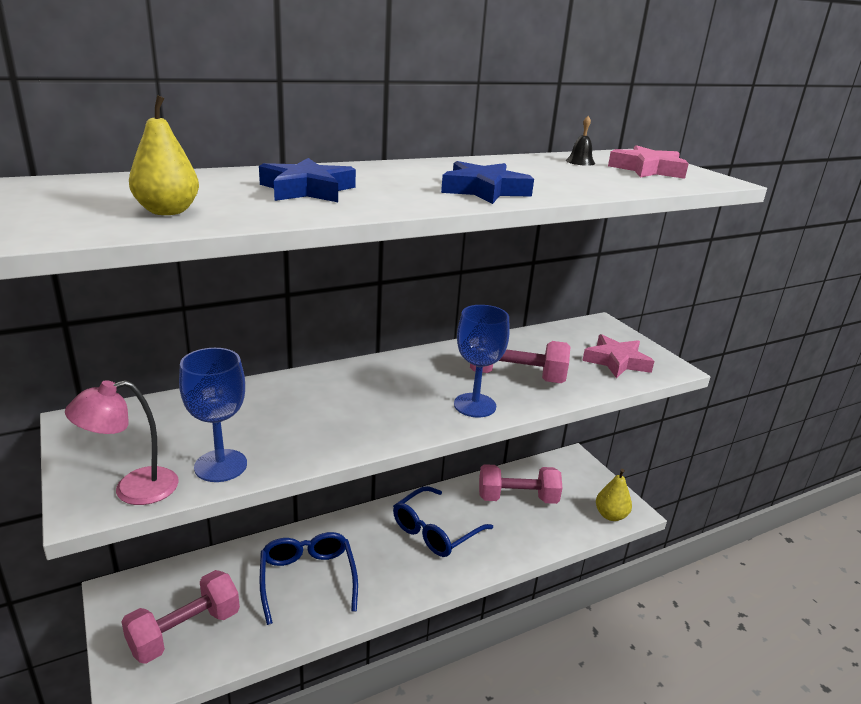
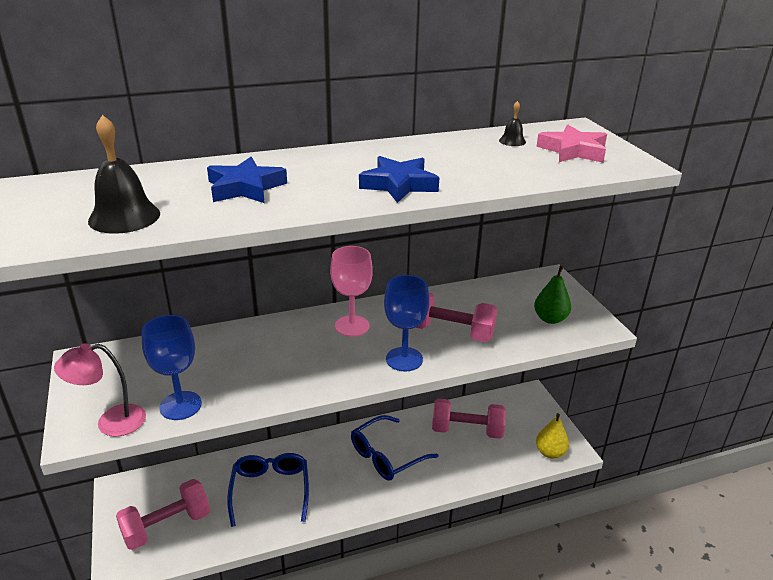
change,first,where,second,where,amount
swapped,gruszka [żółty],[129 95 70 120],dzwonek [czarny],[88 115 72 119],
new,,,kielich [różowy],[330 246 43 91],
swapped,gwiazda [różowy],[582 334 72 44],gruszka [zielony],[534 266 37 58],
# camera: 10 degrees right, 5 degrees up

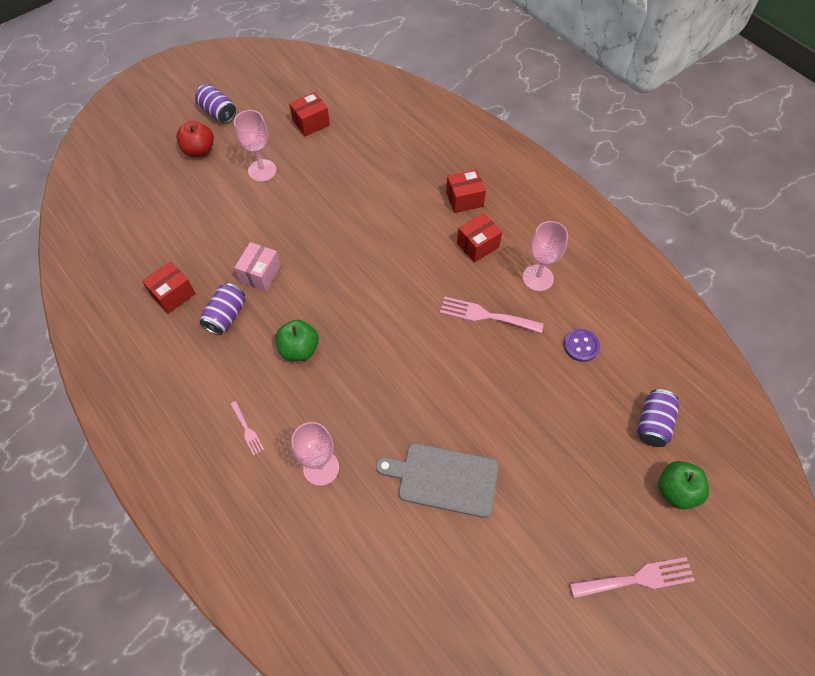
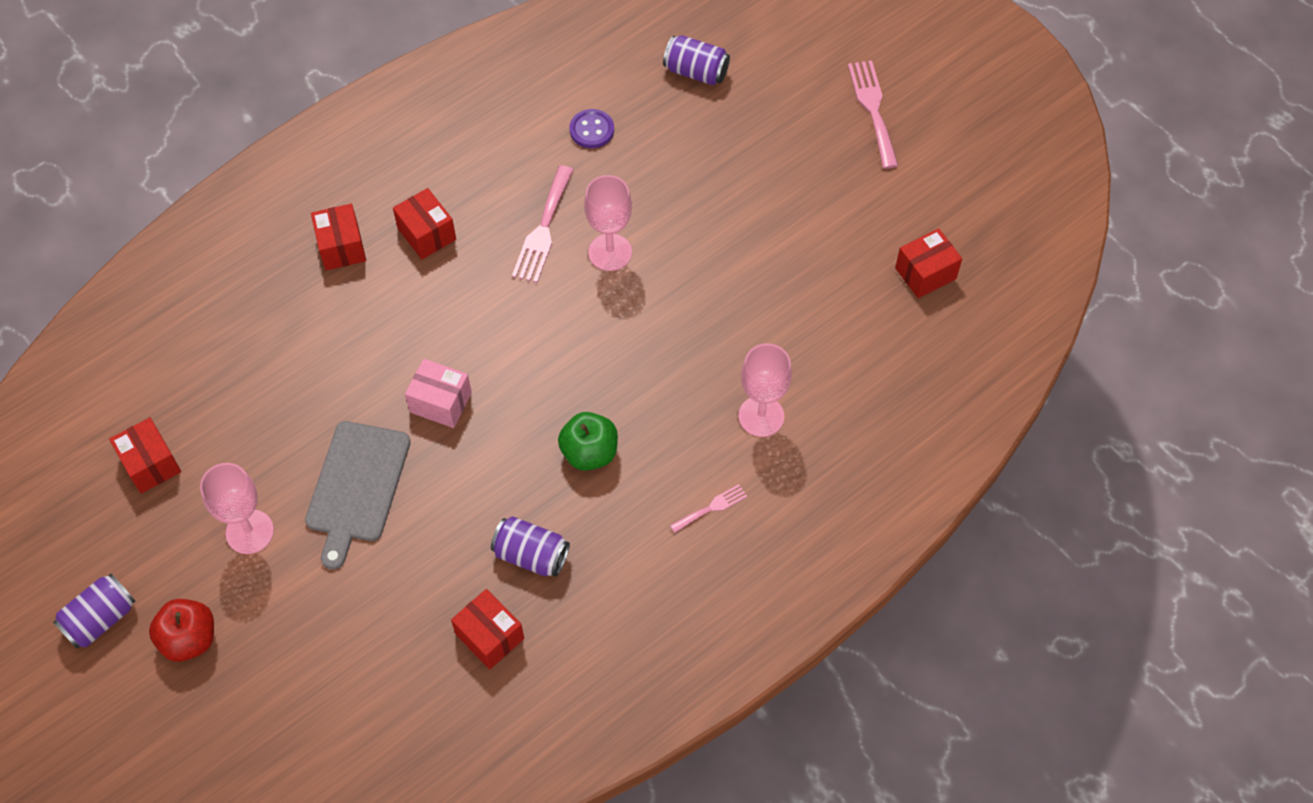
change,first,where,second,where,amount
shifted,deska do krojenia [szary],[376 443 123 75],,[305 421 106 149],
shifted,pudełko [różowy],[234 242 47 49],,[405 359 67 69],
shifted,kielich [różowy],[523 221 45 70],,[584 175 48 96],
new,,,pudełko [czerwony],[895 228 67 70],
gone,jabłko [zielony],[658 461 51 49],,,
# camera: 90 degrees left, 0 degrees up

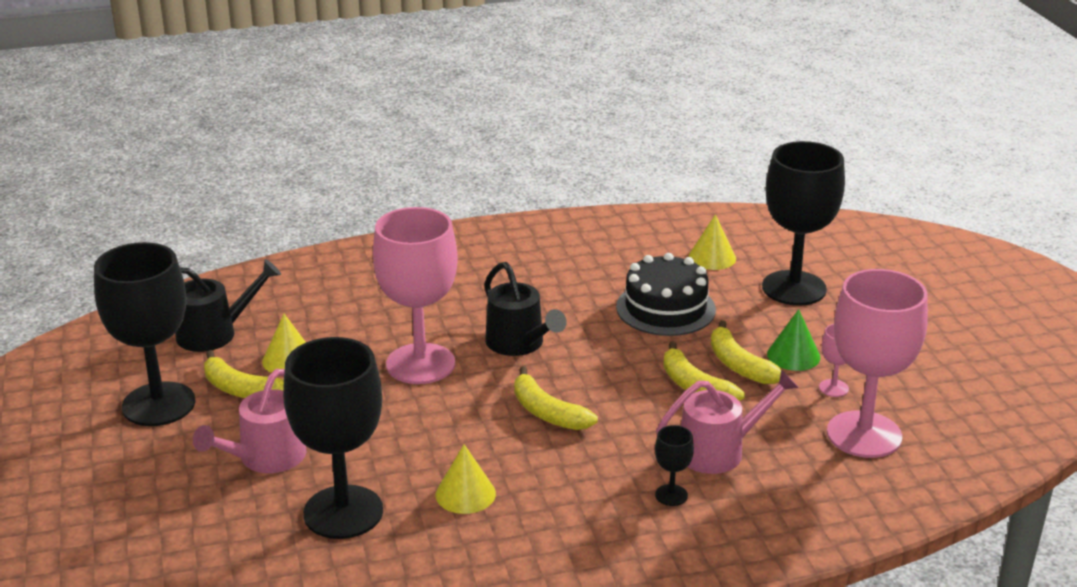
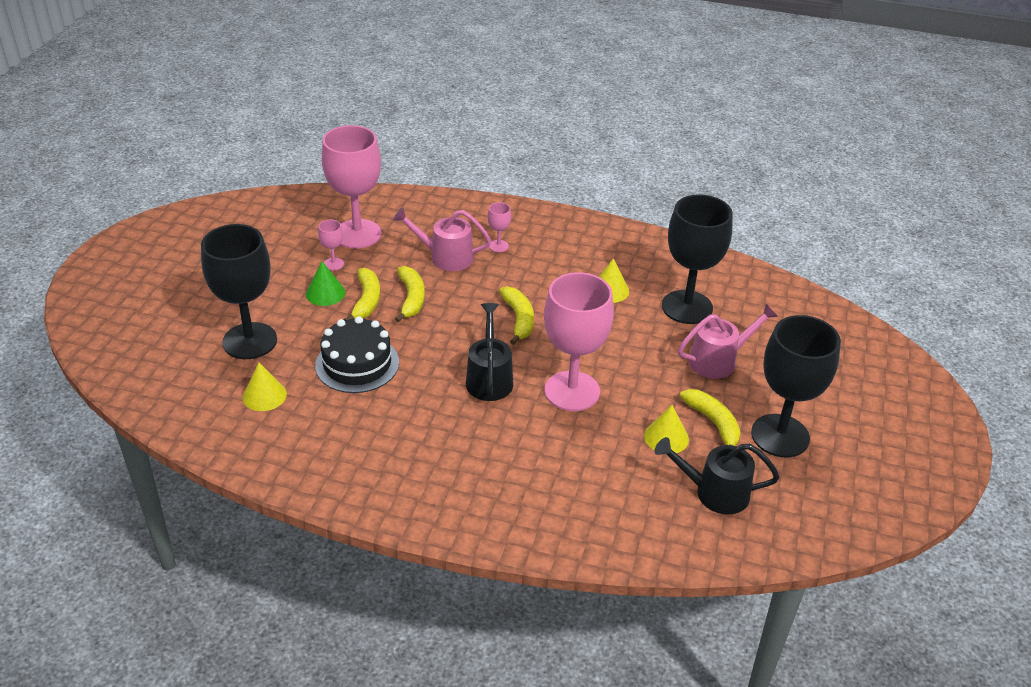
change,first,where,second,where,amount
repainted,kielich [czarny],[655 425 39 81],kielich [różowy],[488 202 23 50],
# camera: 150 degrees left, 10 degrees up

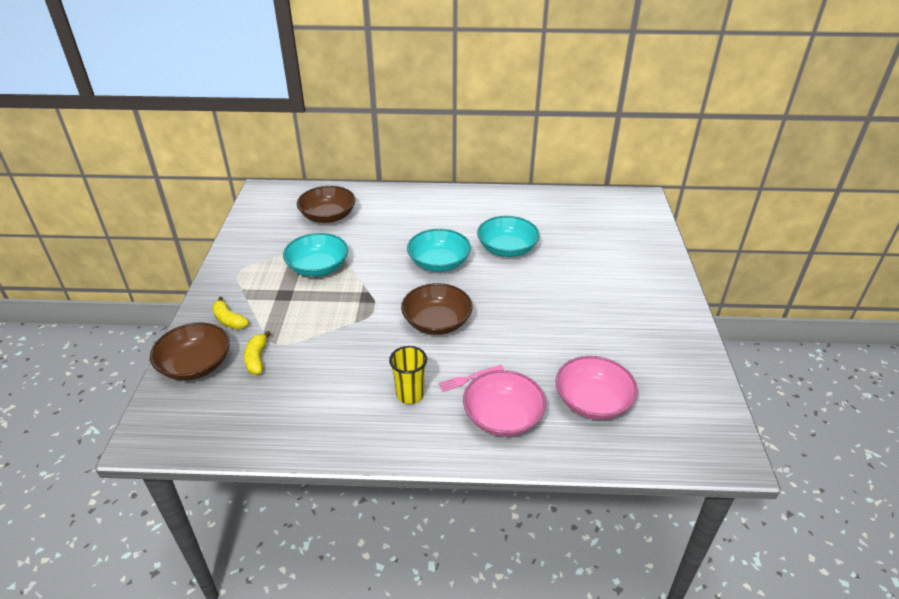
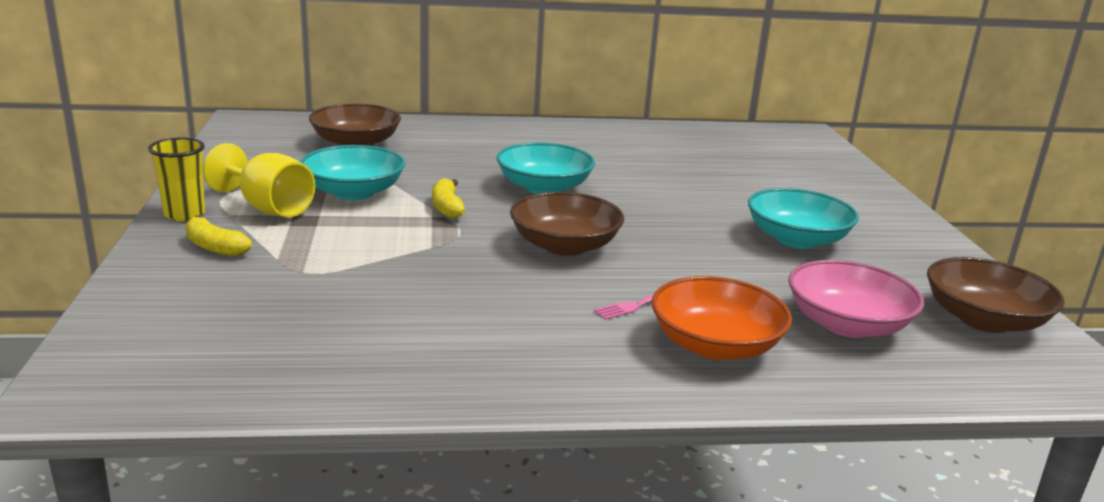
change,first,where,second,where,amount
shifted,szklanka [żółty],[389 346 38 58],,[148 138 57 83],
new,,,kielich [żółty],[203 143 112 74],
shifted,banan [żółty],[244 331 27 44],,[432 178 33 41],
repainted,miska [różowy],[463 370 83 66],miska [pomarańczowy],[652 276 140 84],
shifted,miska [turkusowy],[477 216 63 41],,[748 188 111 61],
shifted,miska [brązowy],[150 323 80 57],,[927 257 138 76],
# camera: 10 degrees left, 15 degrees down

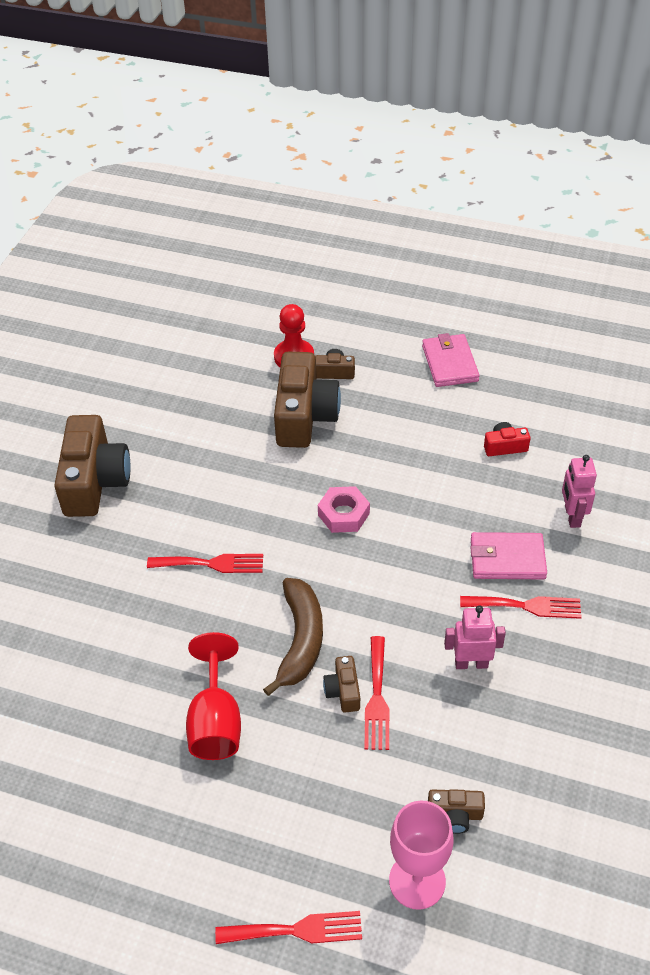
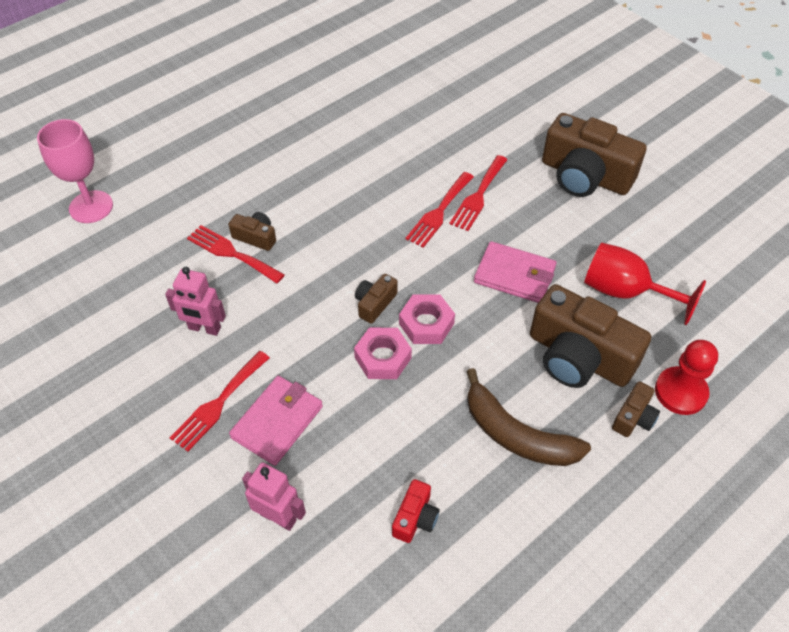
change,first,where,second,where,amount
rotated,robot [różowy],[444 605 62 64],,[165 267 61 69],75 degrees clockwise
new,,,nakrętka [różowy],[354 327 58 52],
shifted,aparat fotograficzny [brązowy],[428 789 57 45],,[355 274 43 50],
shifted,widelec [czerwony],[215 911 147 33],,[450 155 58 76],
shifted,banan [brązowy],[263 578 60 118],,[466 368 125 98],
shifted,portfel [różowy],[422 333 58 54],,[474 241 83 62],
shifted,kielich [czerwony],[186 632 55 128],,[584 242 122 83],
# camera: 120 degrees right, 5 degrees up

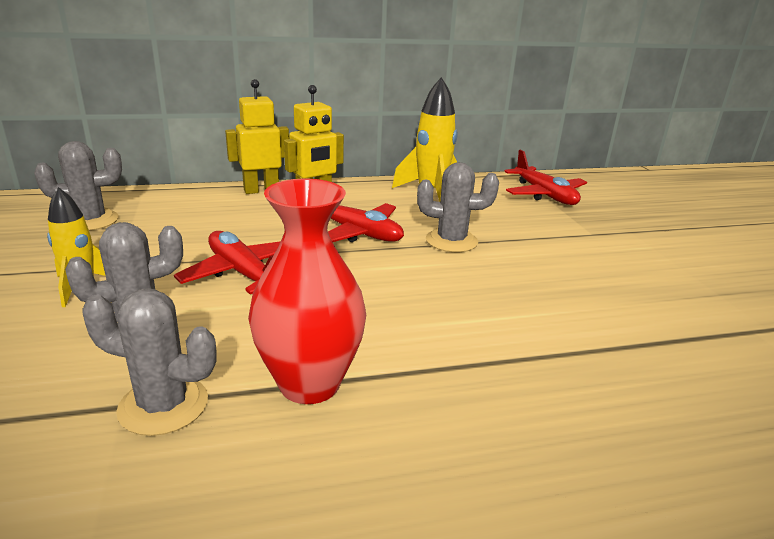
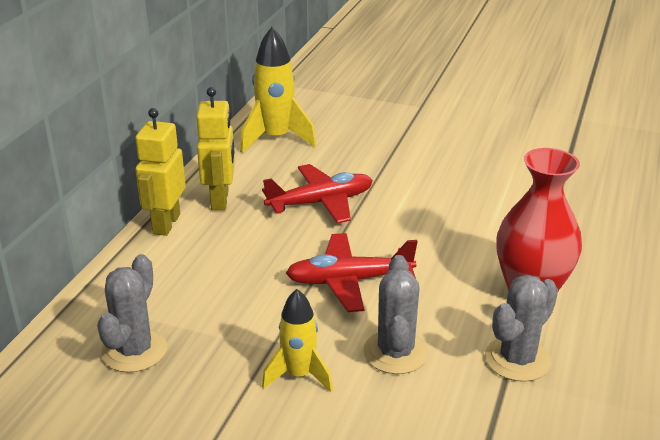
change,first,where,second,where,amount
gone,kaktus [szary],[417 162 82 90],,,
gone,samolot [czerwony],[504 150 83 55],,,
# camera: 55 degrees left, 5 degrees up

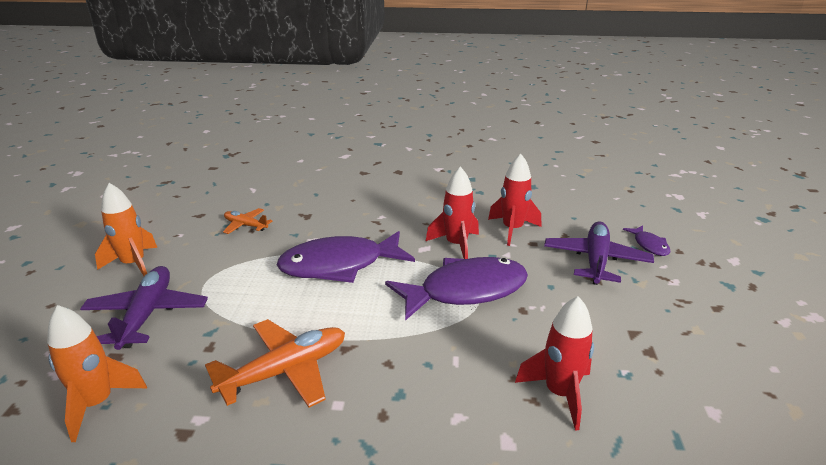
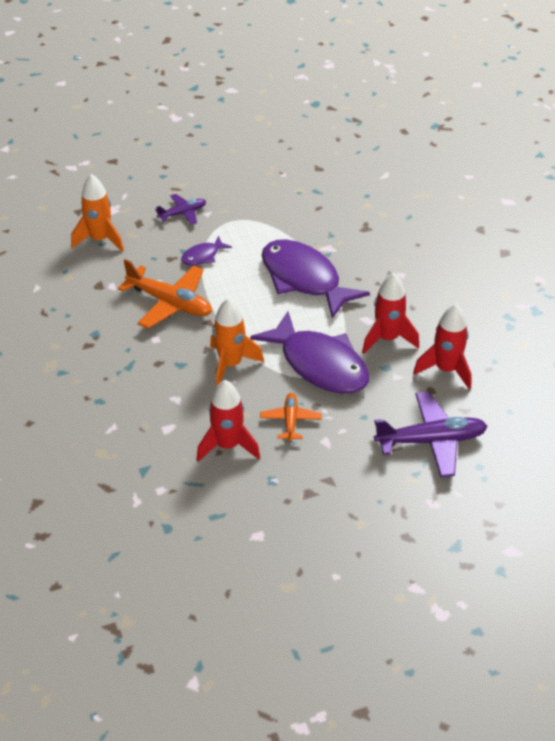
change,first,where,second,where,amount
scaled,samolot [fioletowy],[80 266 128 84],,[155 194 51 31],x0.56
shifted,ryba [fioletowy],[623 225 48 31],,[181 236 51 30],
shifted,rakieta [pomarańczowy],[95 183 63 93],,[210 298 54 89],
shifted,samolot [pomarańczowy],[223 208 49 26],,[260 393 62 49],
# camera: 65 degrees right, 15 degrees up

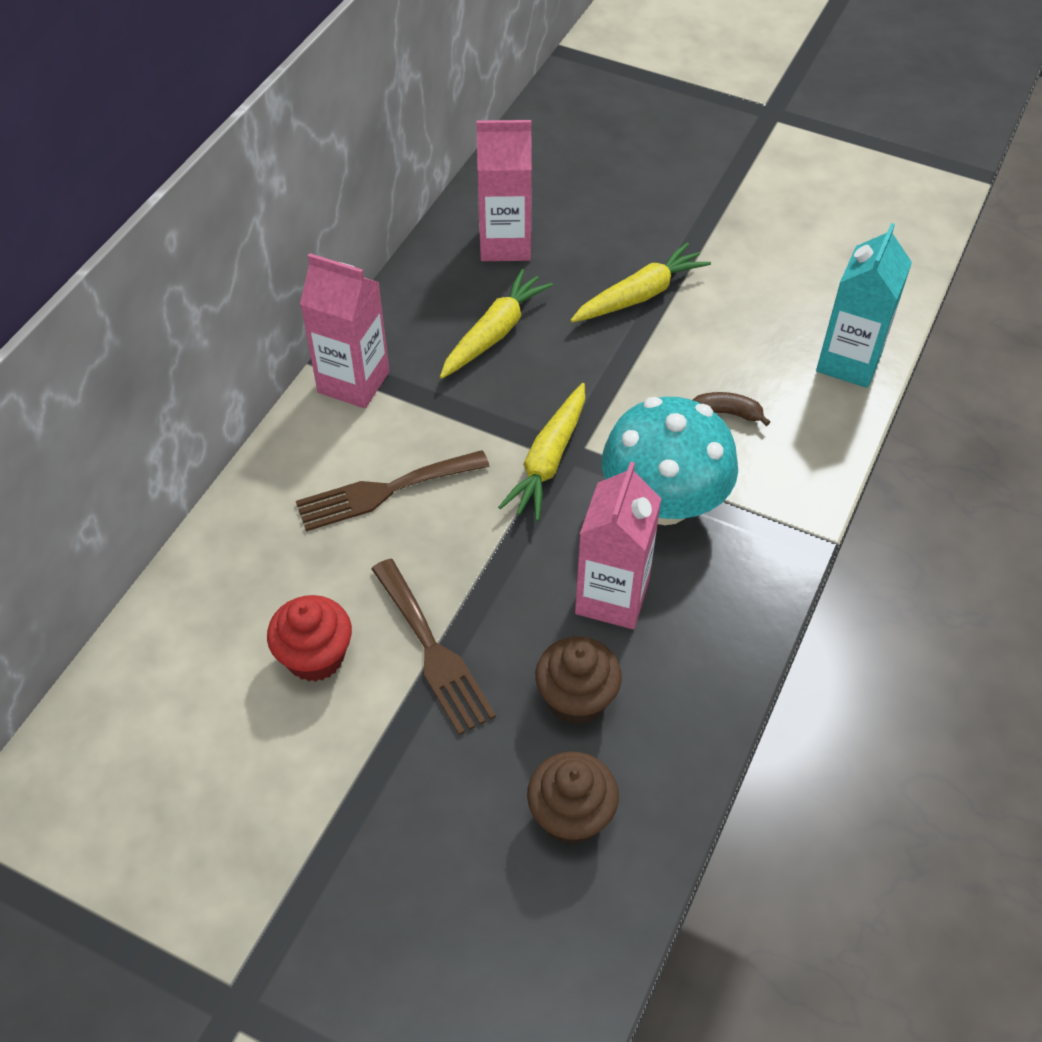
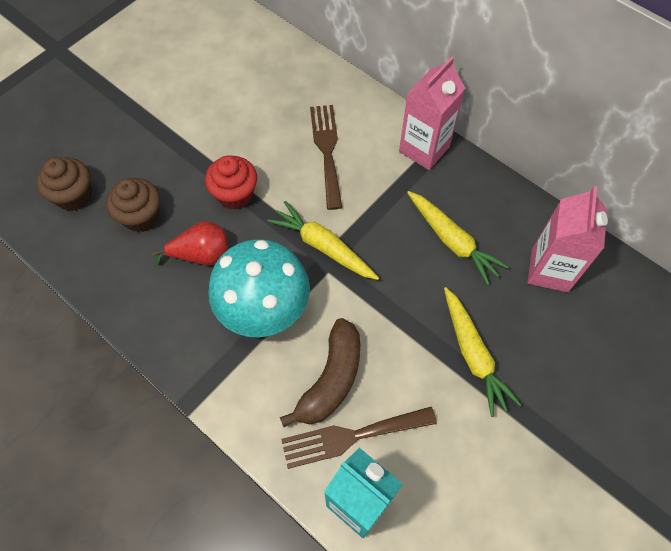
change,first,where,second,where,amount
swapped,karton mleka [różowy],[575 461 87 168],gruszka [czerwony],[152 221 76 44],
shifted,muffinka [czerwony],[267 595 85 87],,[205 155 52 55],
scaled,banan [brązowy],[693 392 77 34],,[280 318 80 109],x1.92
shifted,widelec [brązowy],[371 559 125 176],,[281 407 156 62],
# camera: 105 degrees right, 10 degrees up

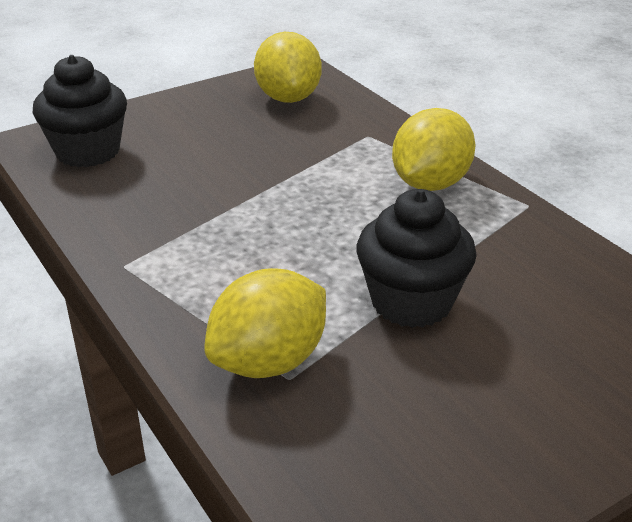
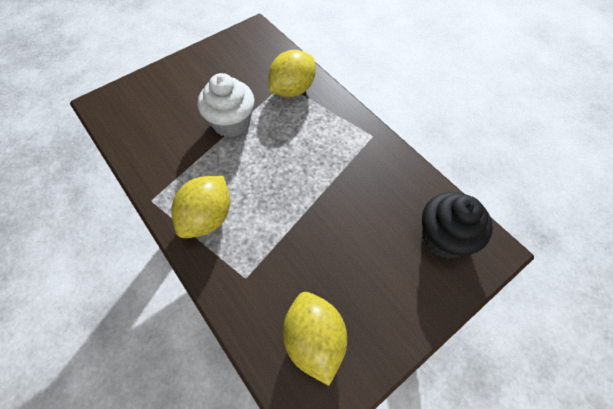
change,first,where,second,where,amount
repainted,muffinka [czarny],[357 189 120 139],muffinka [biały],[197 73 57 64],
# camera: 175 degrees right, 25 degrees up

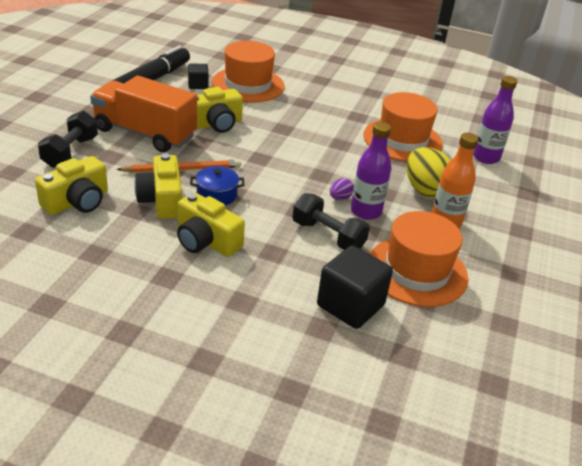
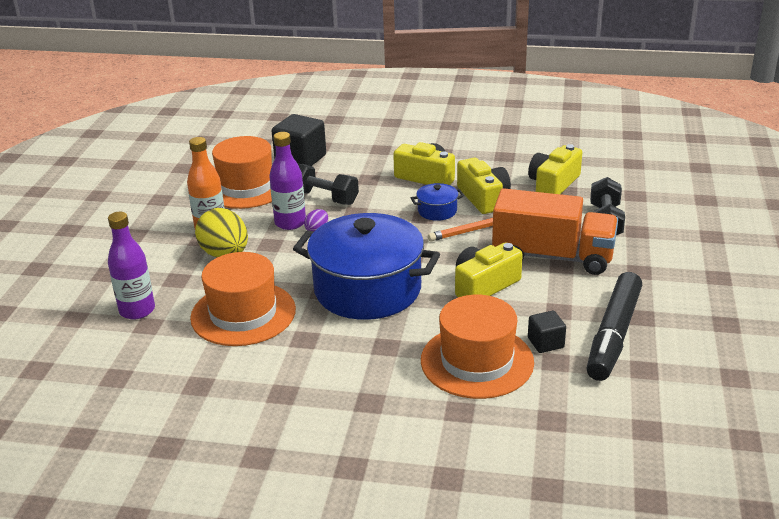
change,first,where,second,where,amount
new,,,garnek [niebieski],[293 213 147 107],
# camera: 175 degrees right, 5 degrees down

